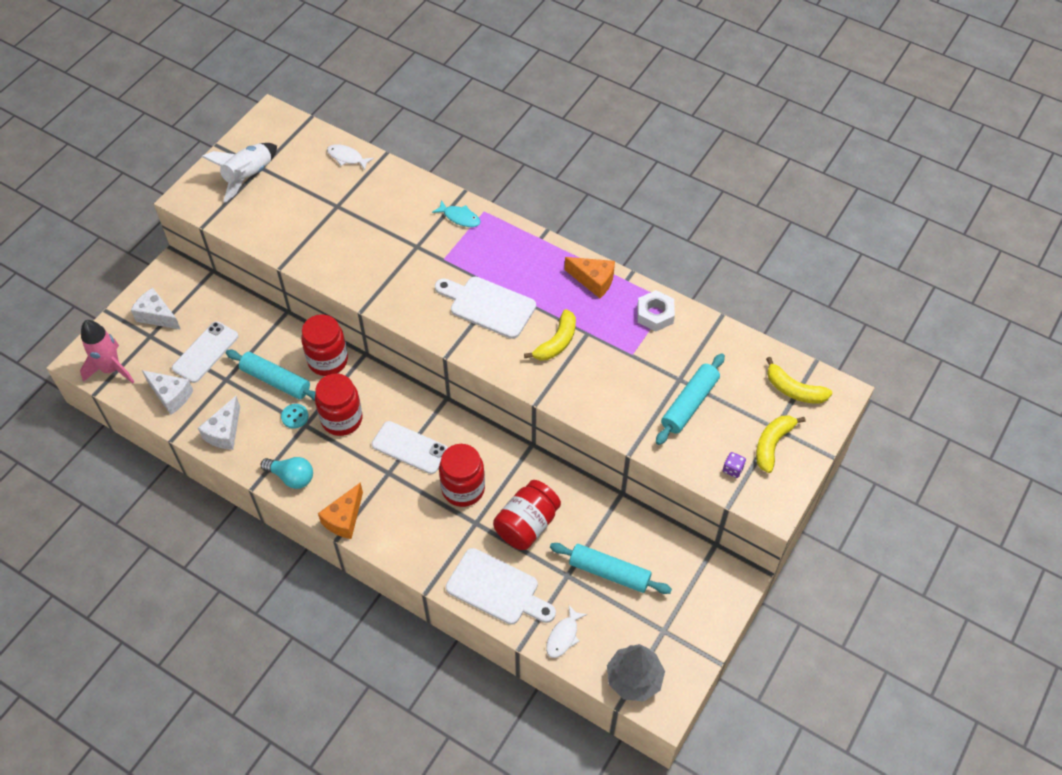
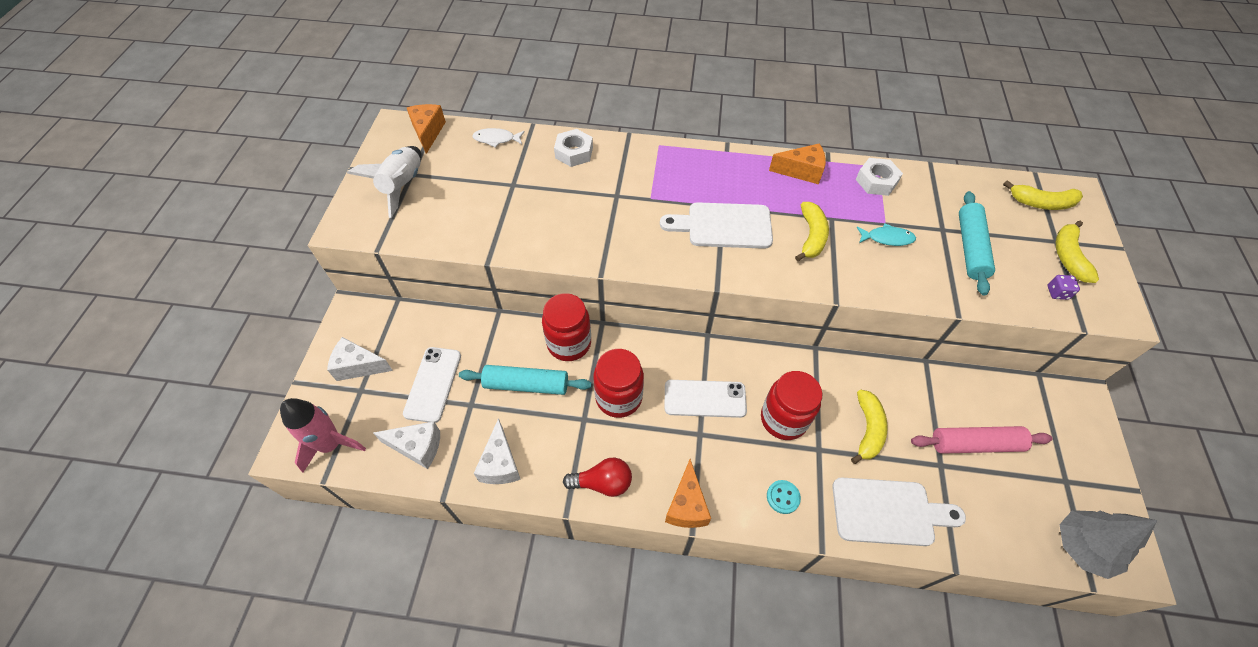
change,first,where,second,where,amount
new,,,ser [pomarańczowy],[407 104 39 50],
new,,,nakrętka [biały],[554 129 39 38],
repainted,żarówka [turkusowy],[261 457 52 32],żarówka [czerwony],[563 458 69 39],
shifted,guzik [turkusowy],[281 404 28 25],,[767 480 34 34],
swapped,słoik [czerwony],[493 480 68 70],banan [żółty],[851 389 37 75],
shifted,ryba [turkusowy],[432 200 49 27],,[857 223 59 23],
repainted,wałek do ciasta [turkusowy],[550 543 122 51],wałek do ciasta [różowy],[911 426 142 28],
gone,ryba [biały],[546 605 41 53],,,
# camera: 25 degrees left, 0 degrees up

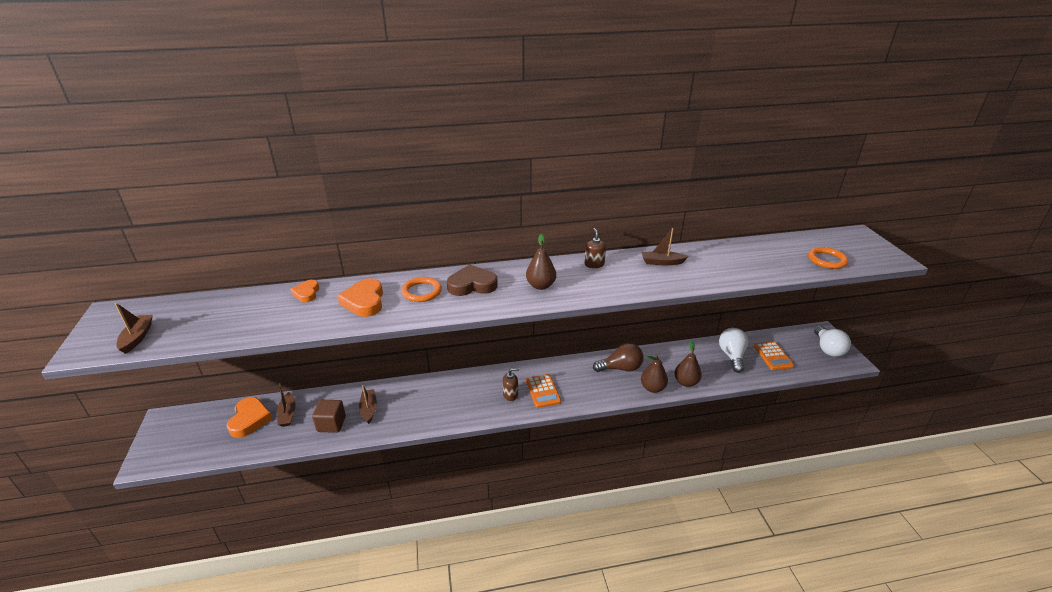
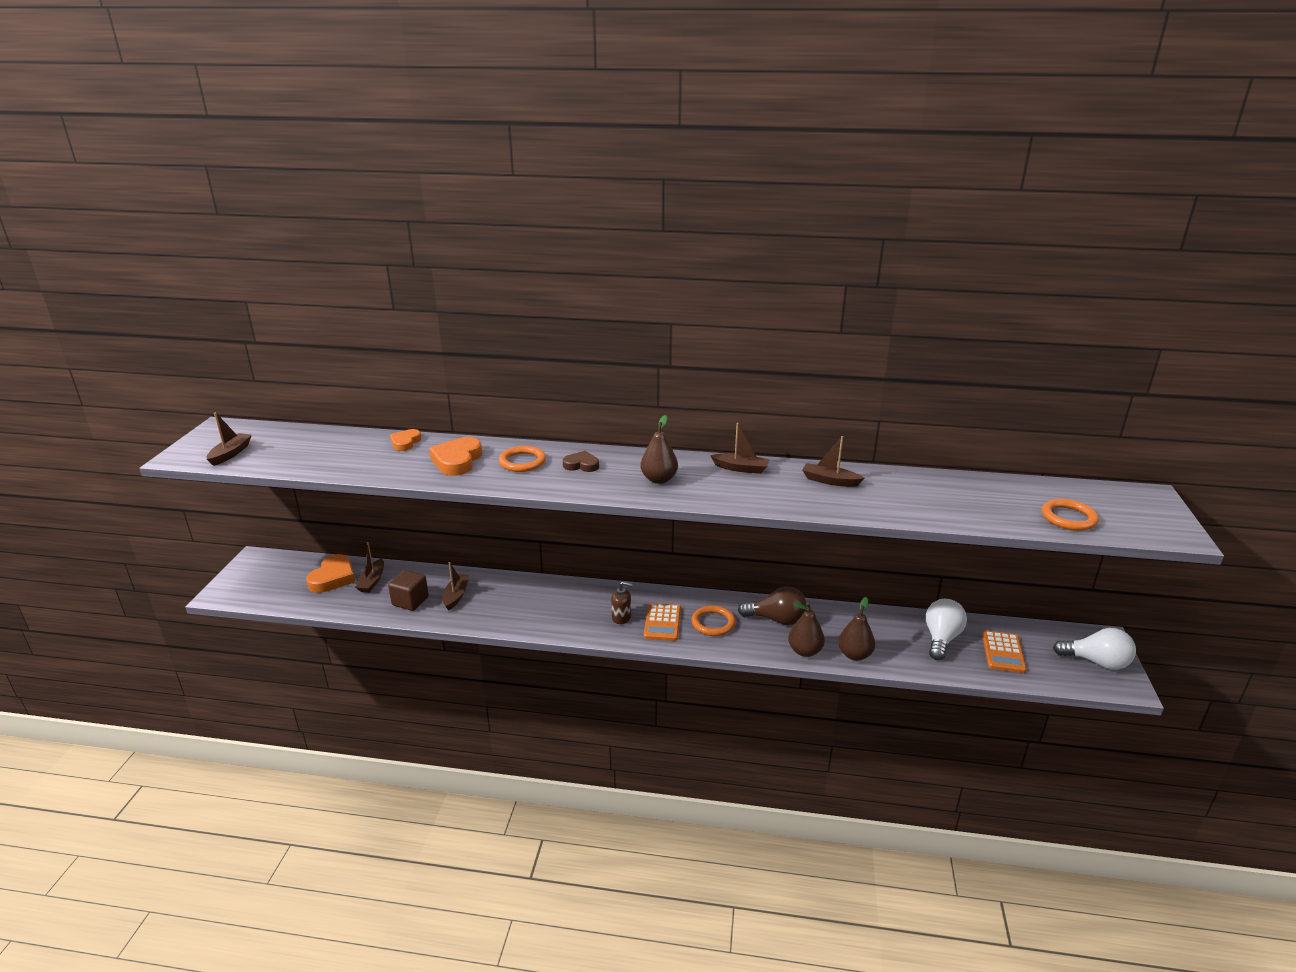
change,first,where,second,where,amount
scaled,serce [brązowy],[447 264 51 32],,[563 451 36 21],x0.61
new,,,pierścień [pomarańczowy],[691 605 45 31],
swapped,dozownik mydła [brązowy],[585 228 21 40],łódka [brązowy],[710 423 60 51],
rotated,żarówka [biały],[814 325 37 32],,[1053 628 83 42],90 degrees counterclockwise
# camera: 20 degrees right, 5 degrees down

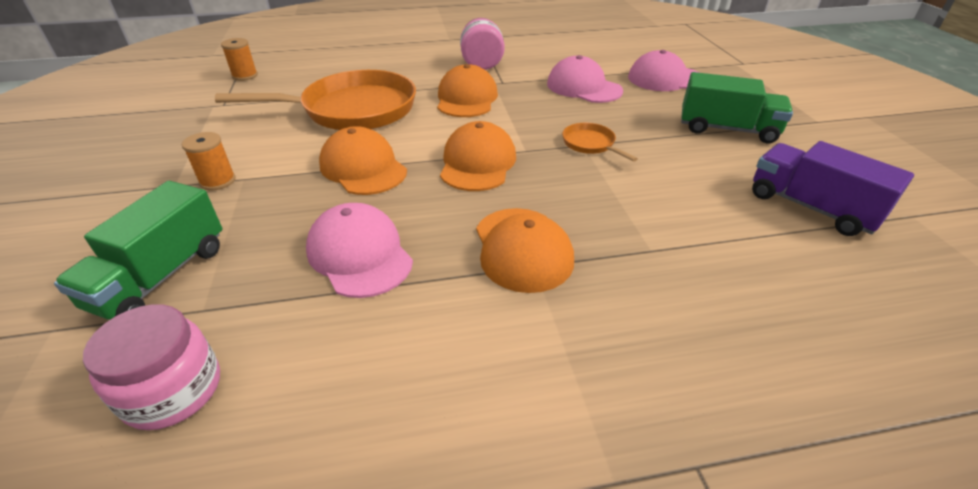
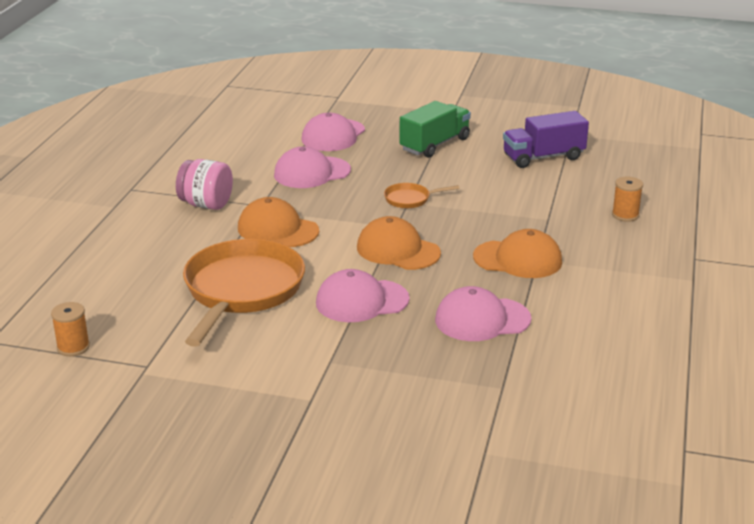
change,first,where,second,where,amount
repainted,czapka [pomarańczowy],[319 126 88 69],czapka [różowy],[316 269 94 53],
shifted,szpulka [pomarańczowy],[182 132 54 59],,[612 177 31 45],
gone,ciężarówka [zielony],[54 181 168 139],,,
gone,słoik [różowy],[83 304 137 126],,,
# camera: 65 degrees left, 10 degrees down

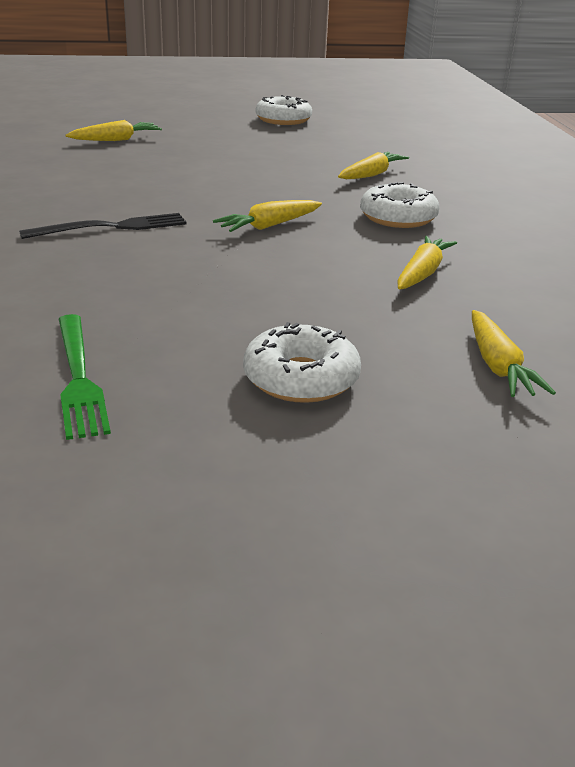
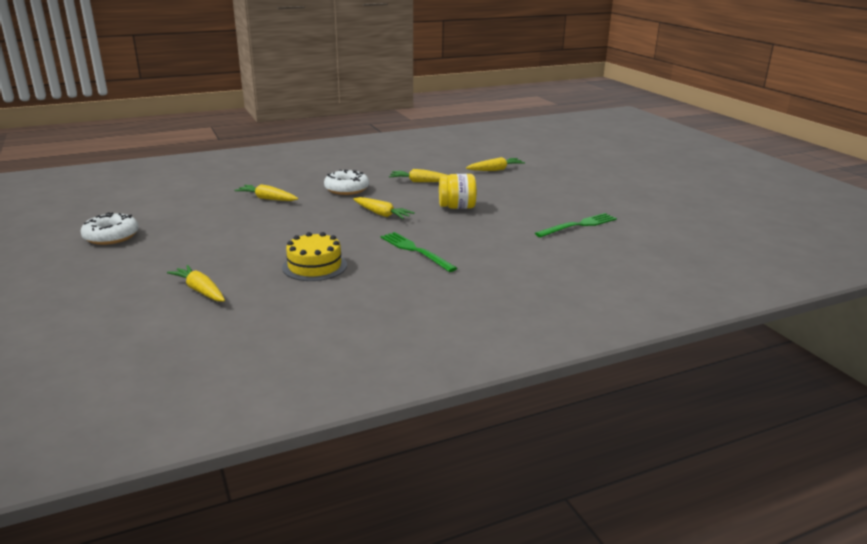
change,first,where,second,where,amount
new,,,tort [żółty],[282 232 65 49],
repainted,widelec [czarny],[19 213 168 26],widelec [zielony],[381 232 76 40],
new,,,słoik [żółty],[439 174 38 35],
gone,donut [biały],[243 322 118 81],,,
# camera: 105 degrees left, 5 degrees down

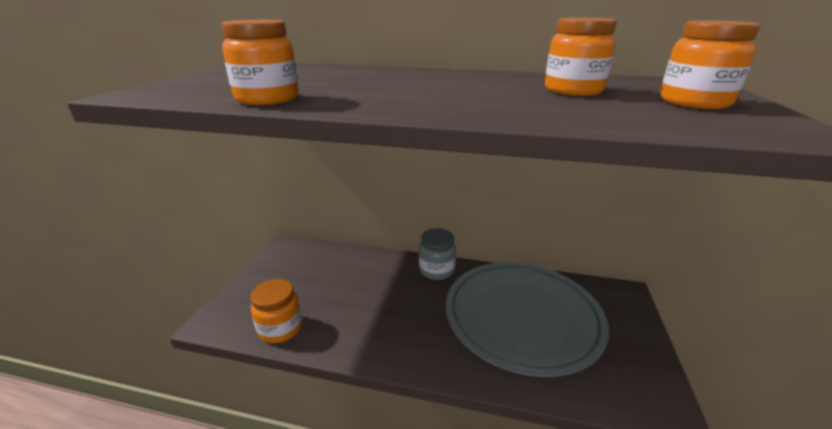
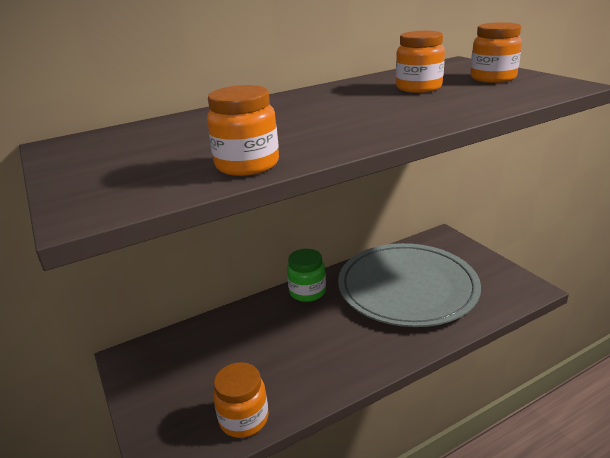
change,first,where,second,where,amount
repainted,słoik [szary],[419 228 37 52],słoik [zielony],[287 249 39 53],
# camera: 40 degrees left, 0 degrees up

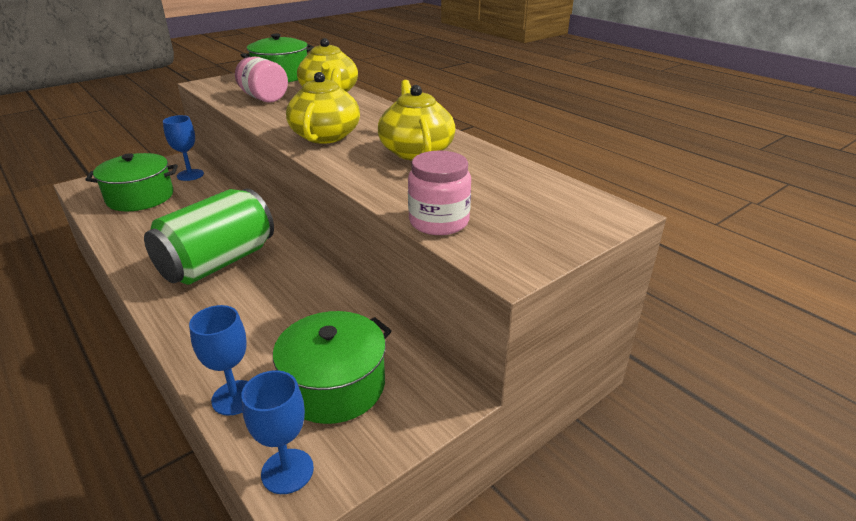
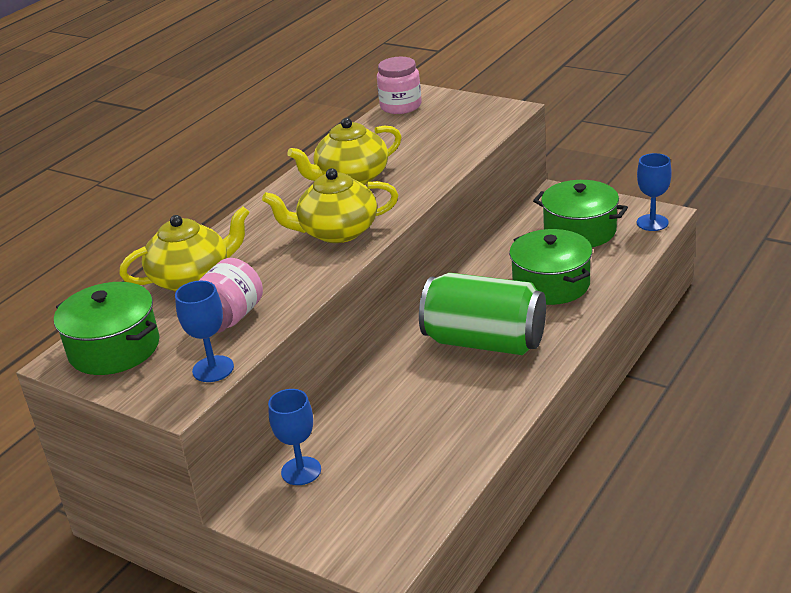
change,first,where,second,where,amount
shifted,kielich [niebieski],[189 305 59 111],,[175 281 59 101],
shifted,słoik [różowy],[408 150 63 85],,[377 57 45 57],
shifted,garnek [zielony],[86 153 92 58],,[509 229 83 76],
# camera: 105 degrees left, 0 degrees up

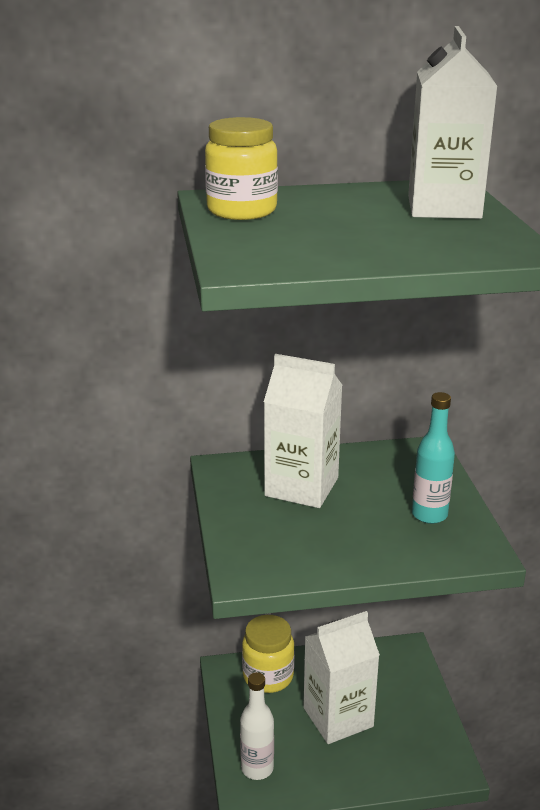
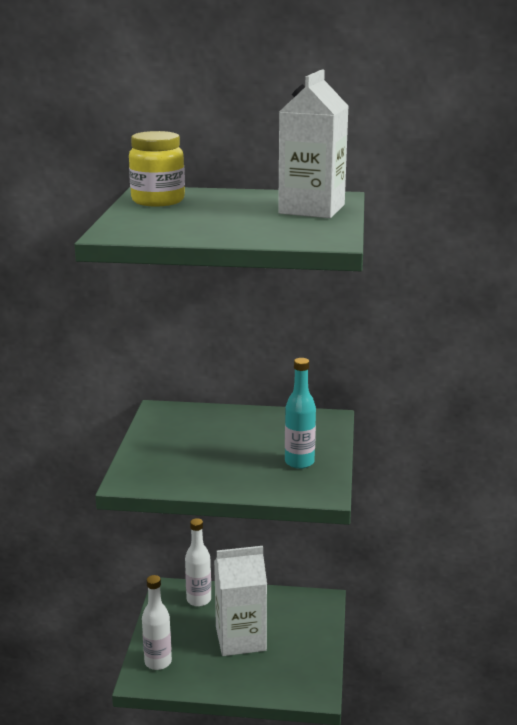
change,first,where,second,where,amount
swapped,słoik [żółty],[242 615 52 78],butelka [biały],[185 518 26 89],
gone,karton mleka [biały],[264 354 79 154],,,
# camera: 15 degrees right, 5 degrees down

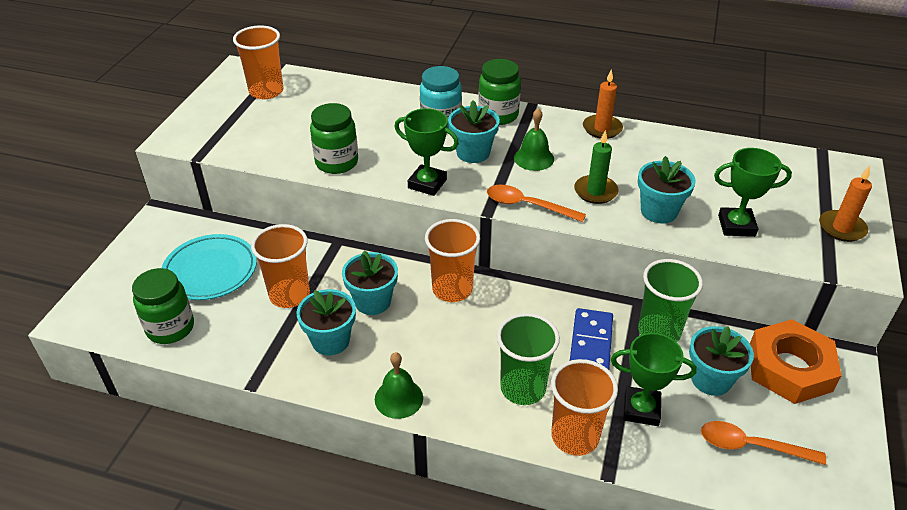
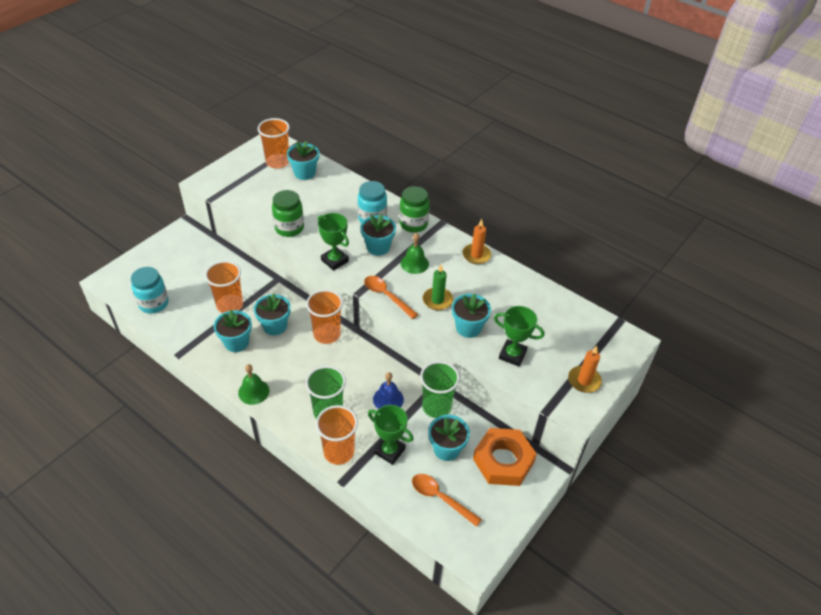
change,first,where,second,where,amount
repainted,słoik [zielony],[132 268 62 76],słoik [turkusowy],[131 267 38 47],
new,,,doniczka [turkusowy],[287 141 32 39],
swapped,kostka domina [niebieski],[570 308 43 62],dzwonek [niebieski],[373 372 31 37],
gone,talerz [turkusowy],[162 234 95 66],,,
# camera: 20 degrees right, 5 degrees up

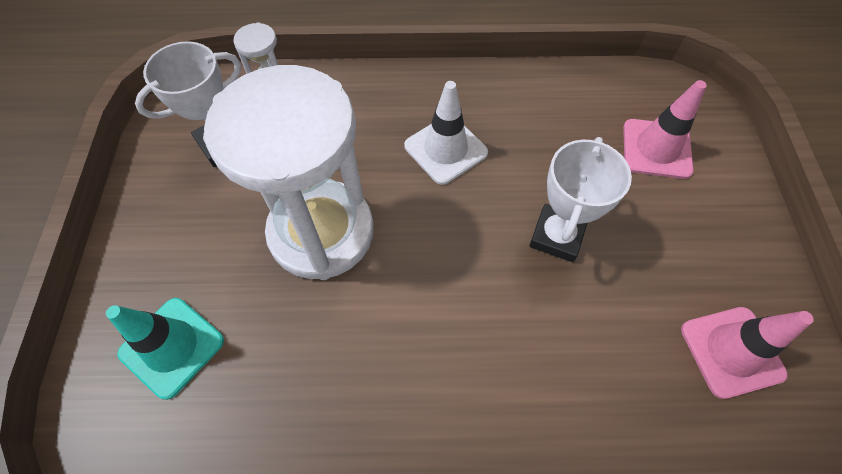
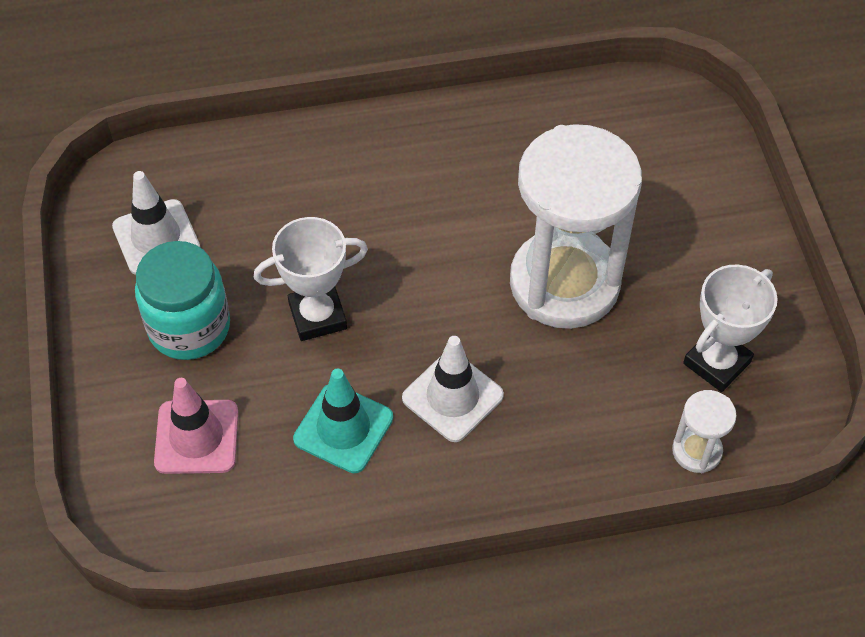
change,first,where,second,where,amount
repainted,pachołek [różowy],[681 307 133 92],pachołek [biały],[112 171 88 104],
new,,,słoik [turkusowy],[135 241 95 119],
rotated,puchar [biały],[529 137 103 125],,[254 217 114 124],60 degrees clockwise
shifted,pachołek [turkusowy],[106 298 118 102],,[293 369 100 104],
# camera: 170 degrees right, 5 degrees down

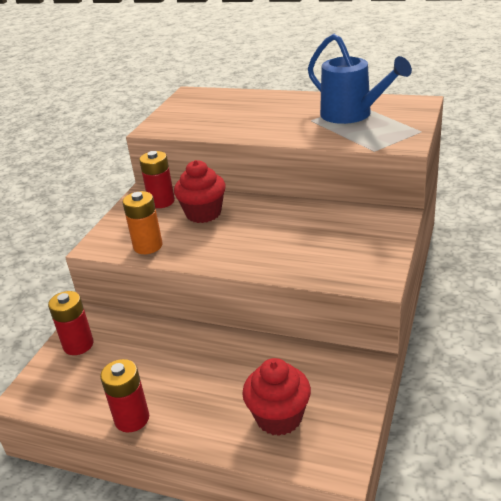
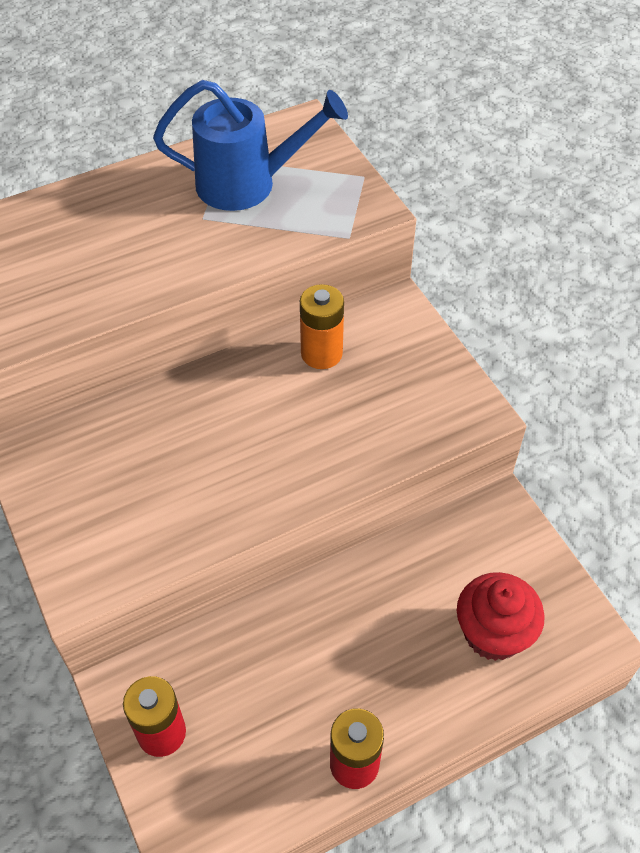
change,first,where,second,where,amount
shifted,bateria [pomarańczowy],[122 191 40 63],,[300 284 44 85],
gone,bateria [czerwony],[139 151 36 57],,,
gone,muffinka [czerwony],[174 160 52 63],,,
# camera: 50 degrees left, 20 degrees up

